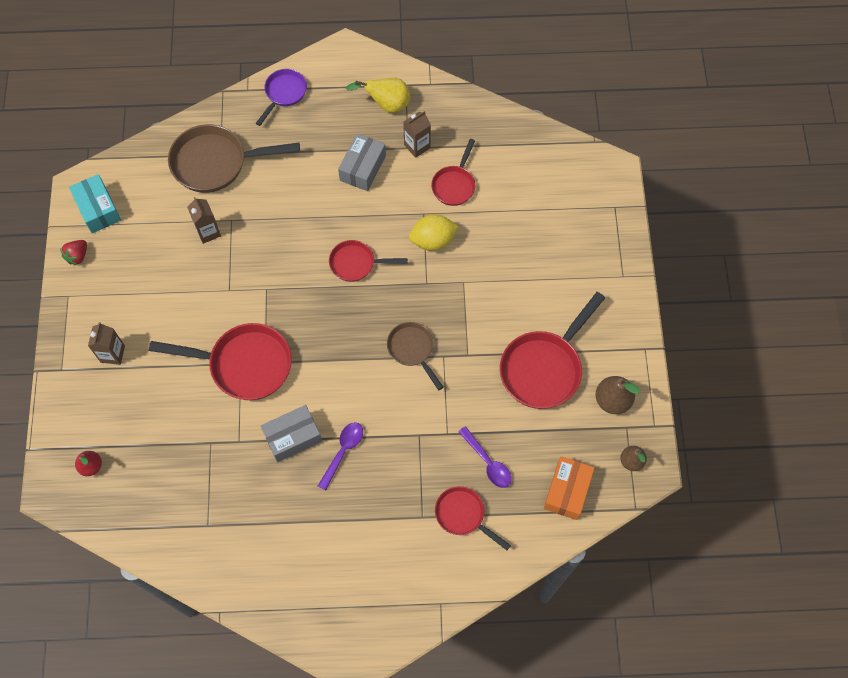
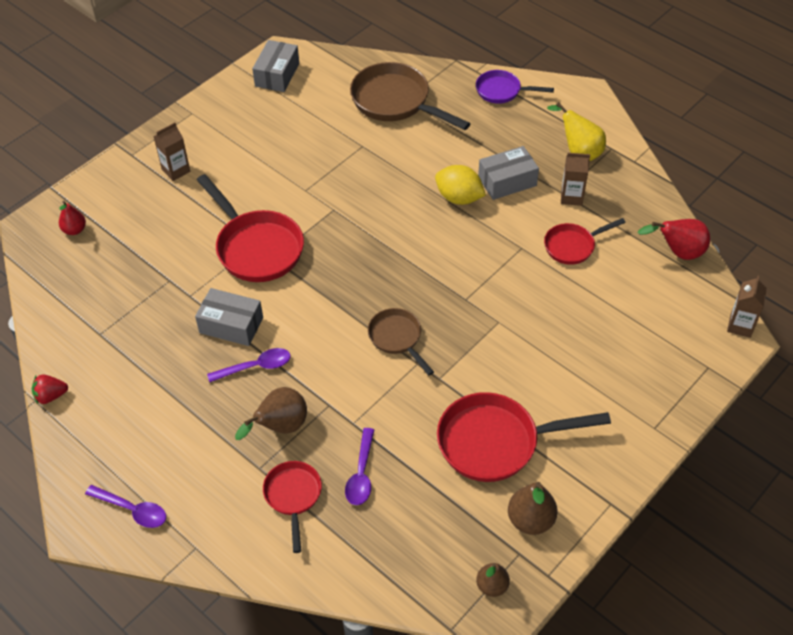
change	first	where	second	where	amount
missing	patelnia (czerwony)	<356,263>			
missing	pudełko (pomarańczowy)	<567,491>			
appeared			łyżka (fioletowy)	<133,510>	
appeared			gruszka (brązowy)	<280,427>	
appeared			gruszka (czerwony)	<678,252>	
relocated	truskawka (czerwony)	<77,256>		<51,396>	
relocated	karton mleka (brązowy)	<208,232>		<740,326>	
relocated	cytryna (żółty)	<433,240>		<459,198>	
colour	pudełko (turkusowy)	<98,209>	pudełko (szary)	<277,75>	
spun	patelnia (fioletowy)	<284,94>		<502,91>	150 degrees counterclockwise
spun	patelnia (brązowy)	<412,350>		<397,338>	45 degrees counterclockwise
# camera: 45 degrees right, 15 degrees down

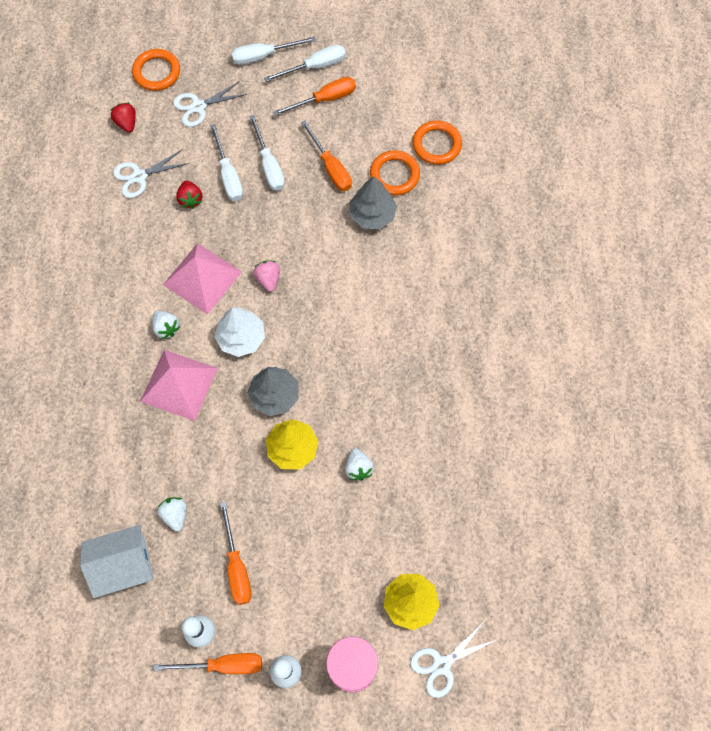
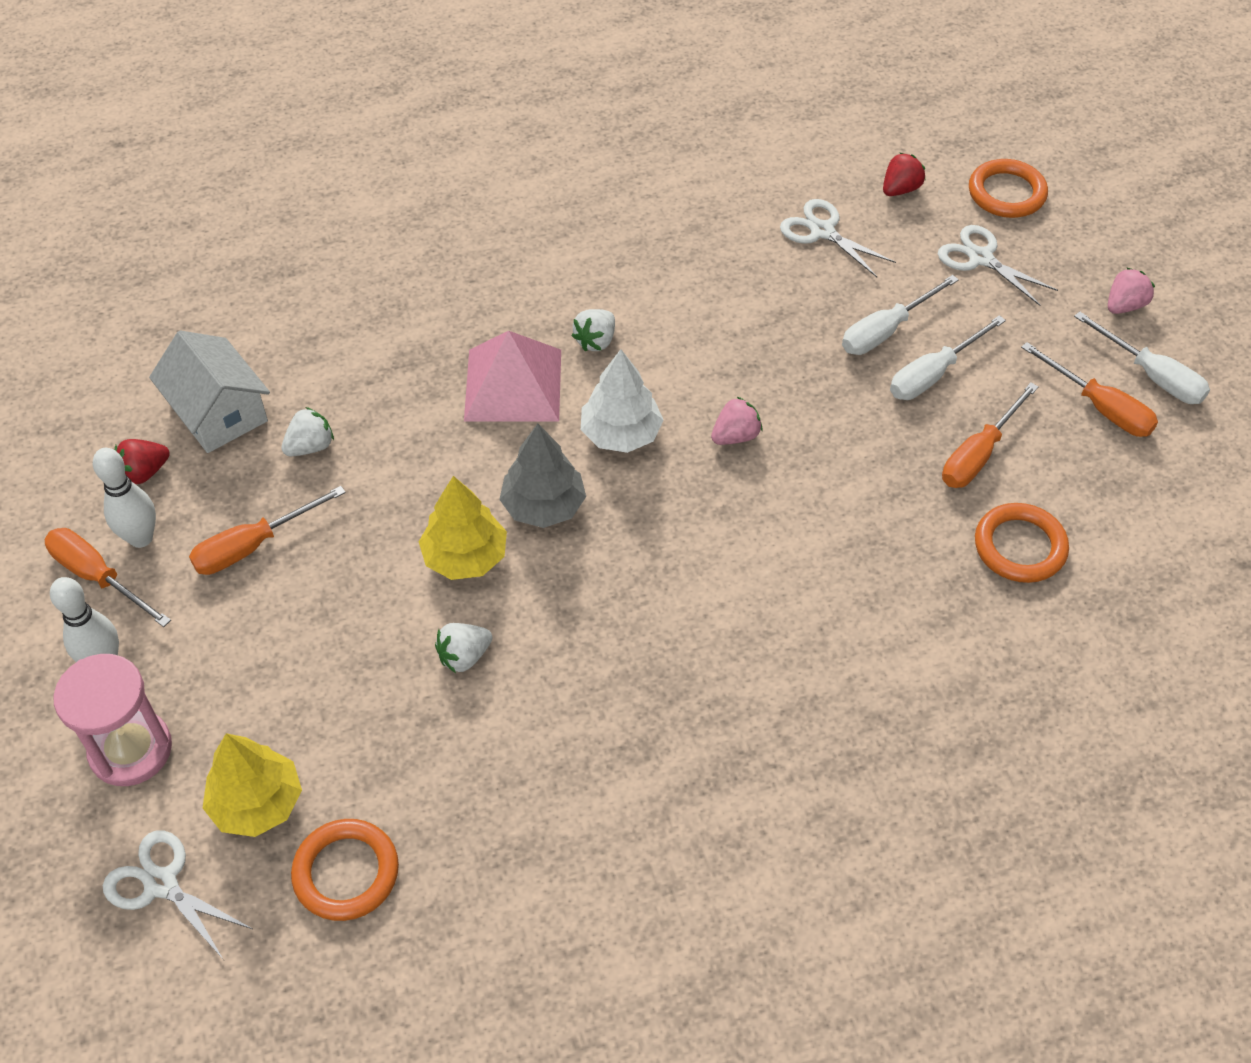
change	first	where	second	where	amount
missing	piramida (różowy)	<202,278>			
missing	drzewko (szary)	<372,214>			
relocated	truskawka (czerwony)	<190,199>		<145,472>	
relocated	pierścień (pomarańczowy)	<436,145>		<346,872>	
exchanged	śrubokręt (biały)	<264,56>	truskawka (różowy)	<1124,305>	
spun	śrubokręt (pomarańczowy)	<223,665>		<98,577>	150 degrees clockwise
# camera: 70 degrees right, 15 degrees down

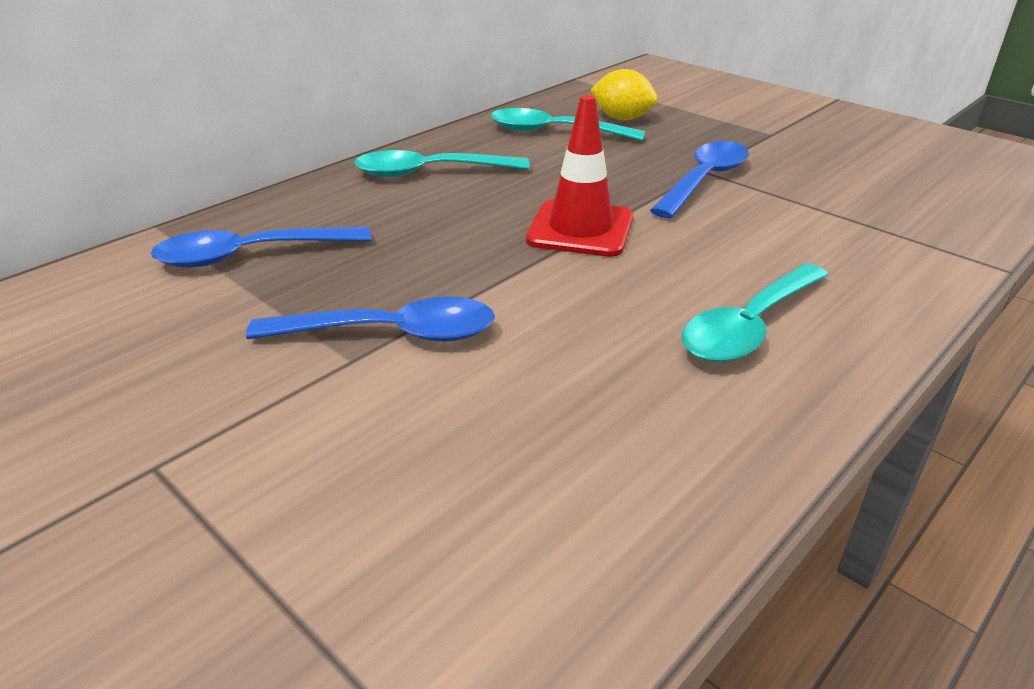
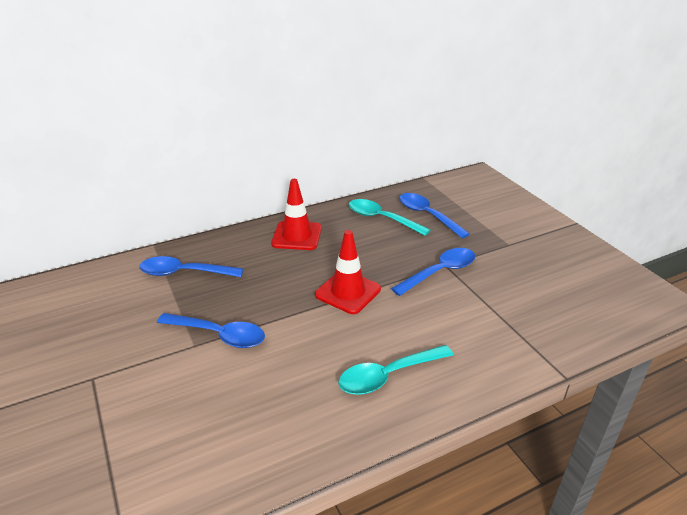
change	first	where	second	where	amount
exchanged	łyżka (turkusowy)	<429,172>	pachołek (czerwony)	<297,236>	
exchanged	cytryna (żółty)	<622,118>	łyżka (niebieski)	<427,215>	
# camera: 20 degrees right, 0 degrees up

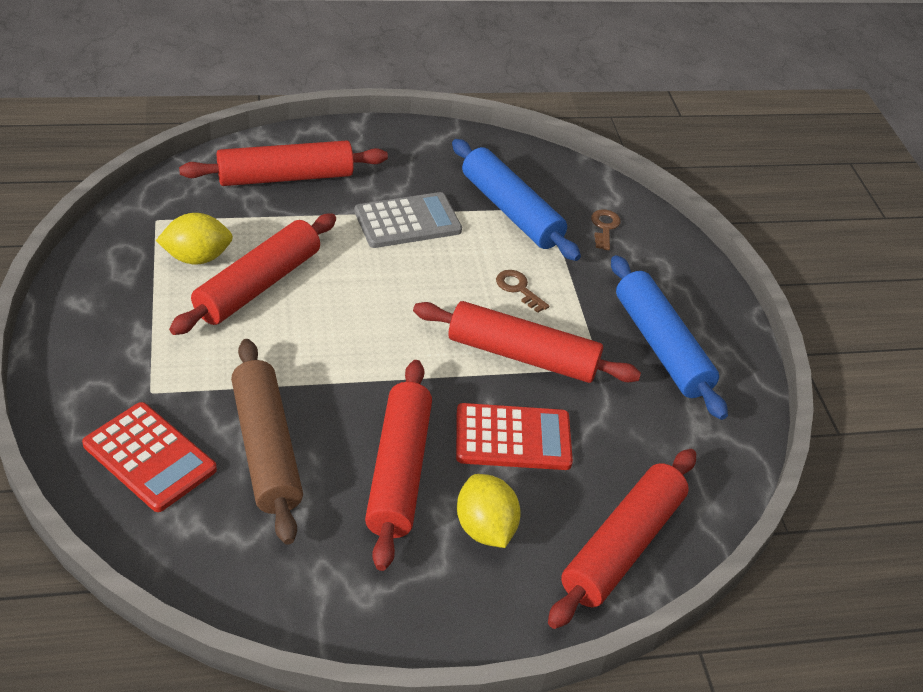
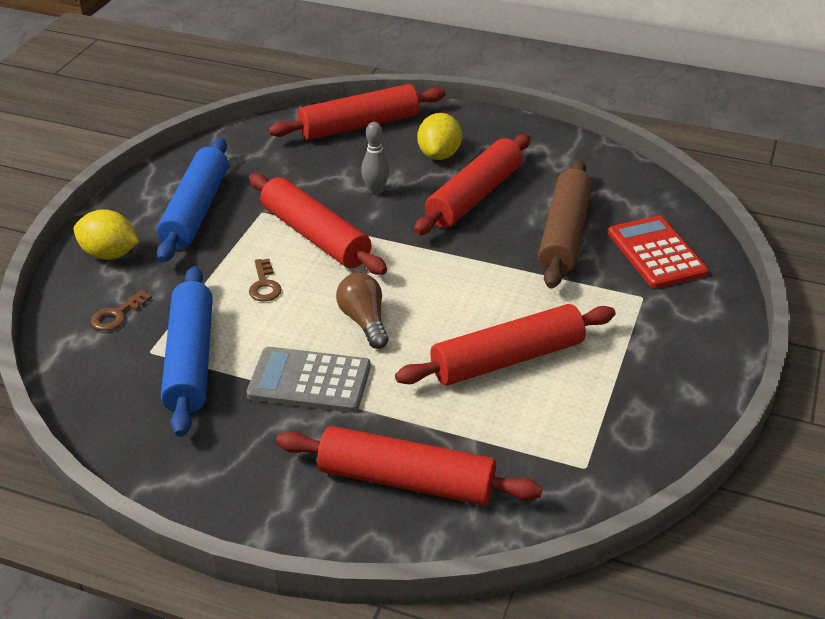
change	first	where	second	where	amount
appeared			żarówka (brązowy)	<364,321>	
relocated	cytryna (żółty)	<197,258>		<109,254>	
exchanged	kalkulator (czerwony)	<513,438>	kręgiel (szary)	<375,191>	
# camera: 145 degrees left, 5 degrees down

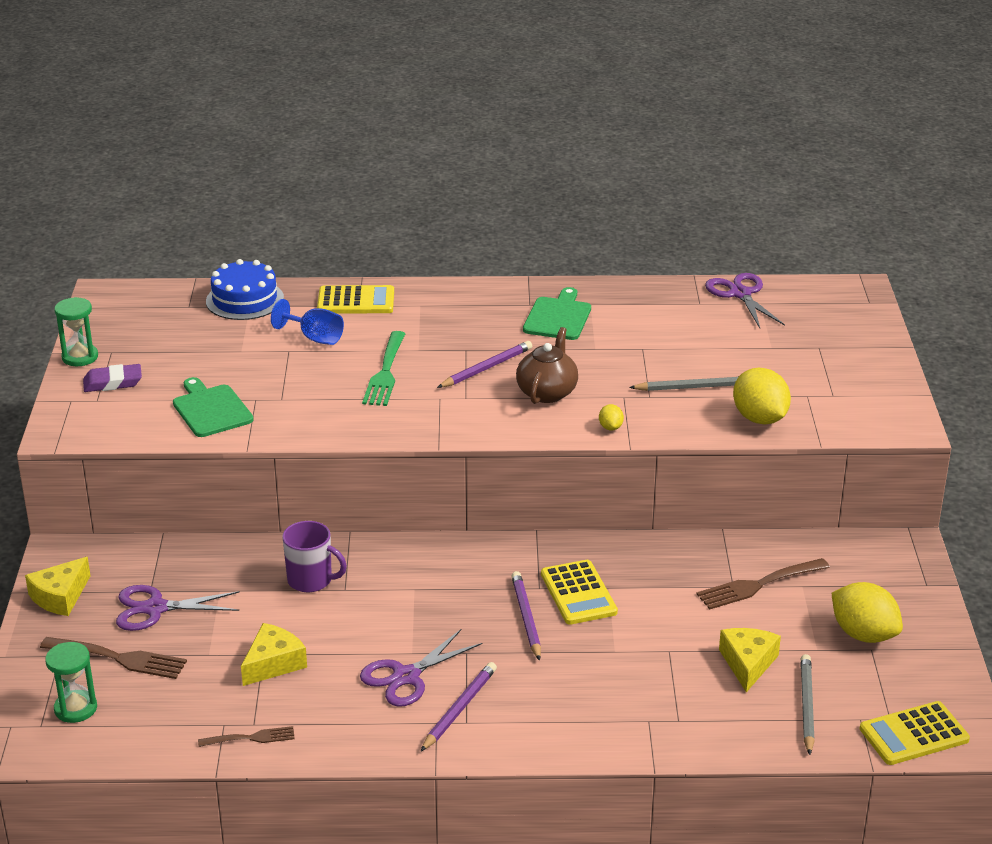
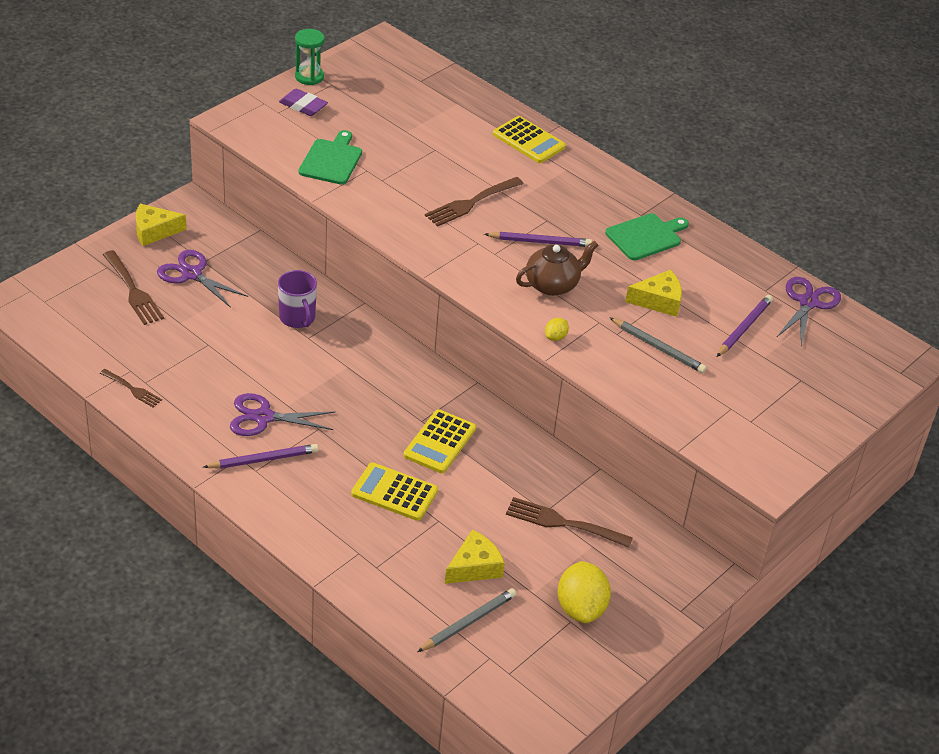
change	first	where	second	where	amount
missing	klepsydra (zielony)	<75,708>			
missing	tort (niebieski)	<245,300>			
missing	kielich (niebieski)	<315,338>			
missing	cytryna (żółty)	<759,418>			
relocated	ser (żółty)	<273,663>		<658,301>	
relocated	ołówek (fioletowy)	<526,617>		<744,328>	
relocated	kalkulator (żółty)	<914,734>		<394,492>	
colour	widelec (zielony)	<385,373>	widelec (brązowy)	<471,203>	
# camera: 40 degrees right, 10 degrees up

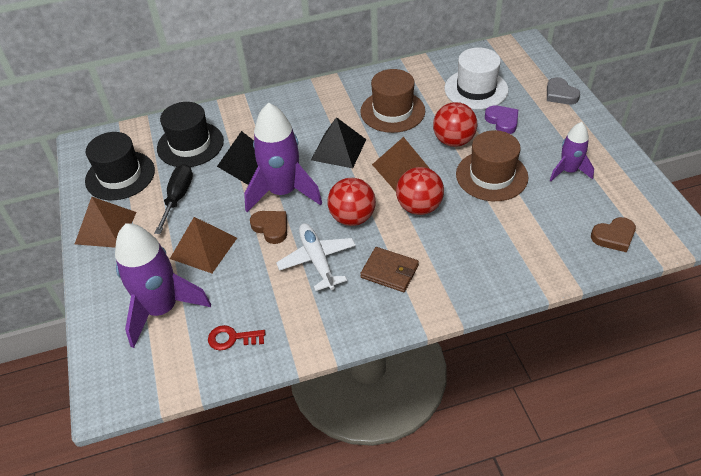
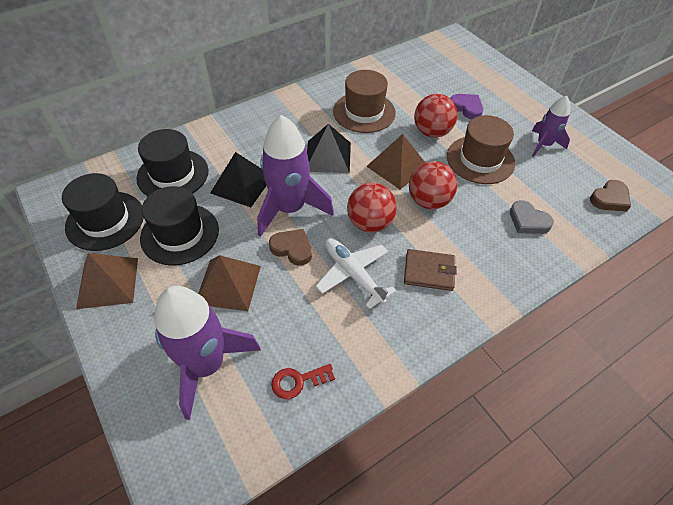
change	first	where	second	where	amount
missing	kapelusz (biały)	<476,89>			
relocated	serce (szary)	<560,94>		<528,221>	
exchanged	śrubokręt (czarny)	<178,198>	kapelusz (czarny)	<180,234>	
# camera: 20 degrees left, 5 degrees up

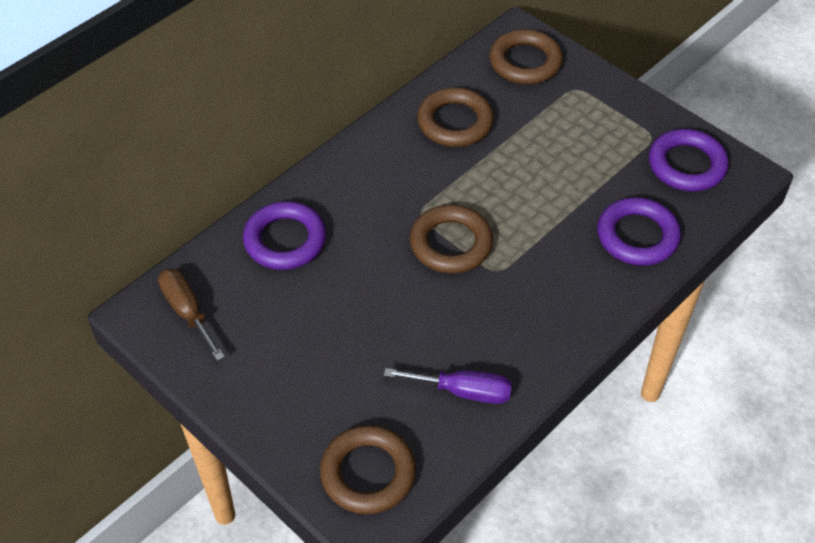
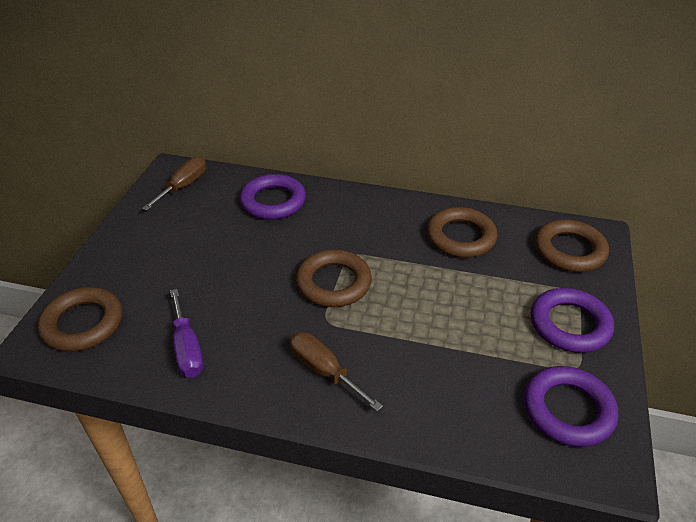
change	first	where	second	where	amount
appeared			śrubokręt (brązowy)	<324,371>	
relocated	pierścień (fioletowy)	<637,236>		<569,324>	
# camera: 60 degrees right, 10 degrees down

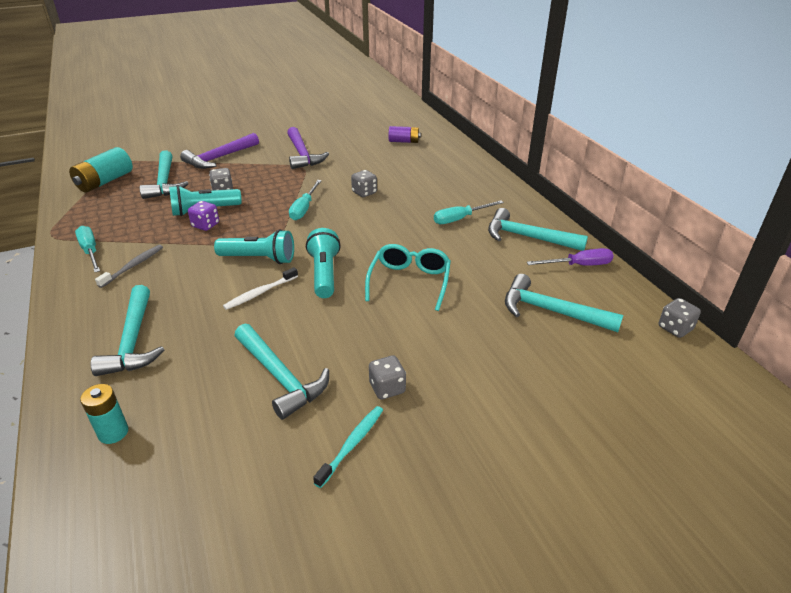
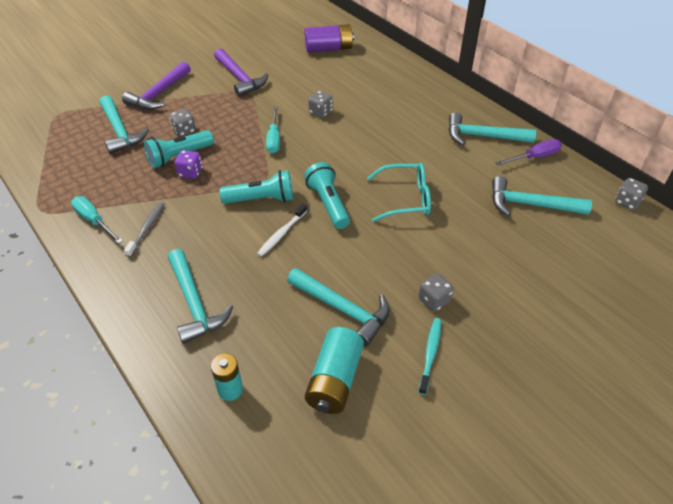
change	first	where	second	where	amount
missing	śrubokręt (turkusowy)	<460,219>			
relocated	bateria (turkusowy)	<105,181>		<335,380>	
spun	okulary (turkusowy)	<409,282>		<405,199>	90 degrees clockwise
size	bateria (fioletowy)	<404,141>		<329,49>	x1.59
# camera: 15 degrees left, 10 degrees up

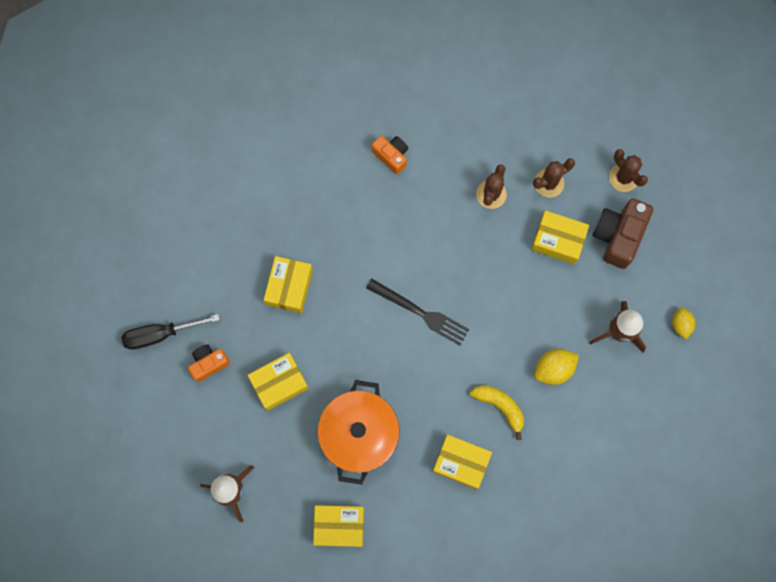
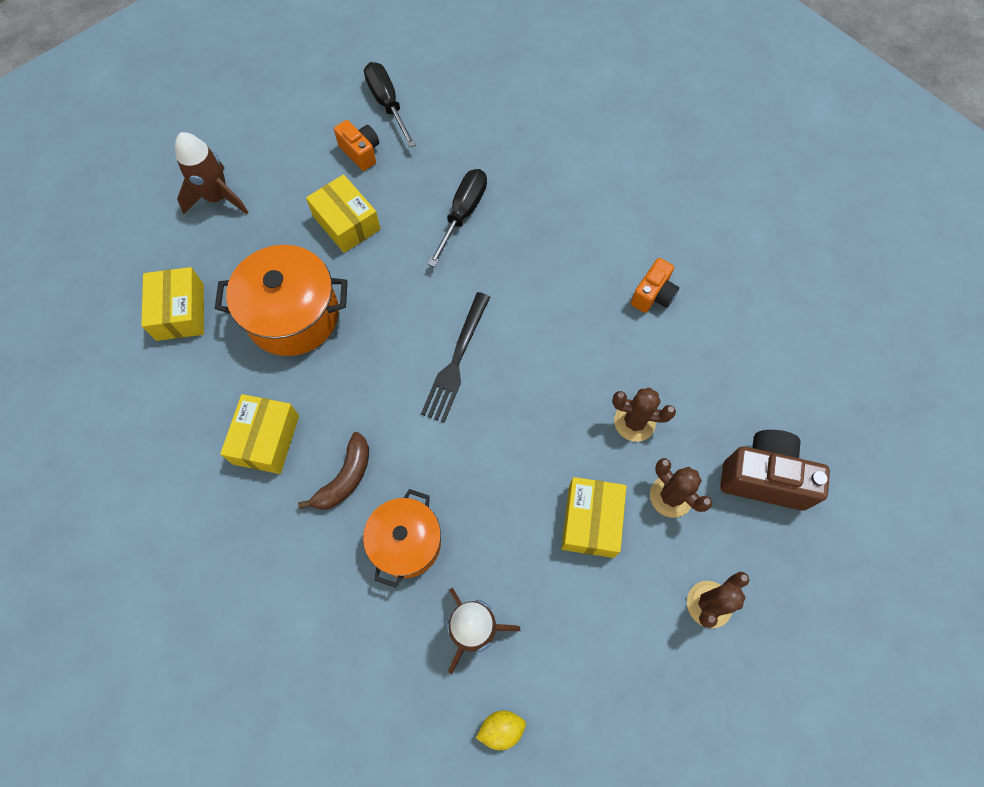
change	first	where	second	where	amount
relocated	aparat fotograficzny (brązowy)	<618,236>		<764,477>	
exchanged	pudełko (żółty)	<289,287>	śrubokręt (czarny)	<463,214>	
exchanged	cytryna (żółty)	<554,369>	garnek (pomarańczowy)	<406,543>	
colour	banan (żółty)	<500,406>	banan (brązowy)	<345,478>	
# camera: 80 degrees right, 10 degrees down

